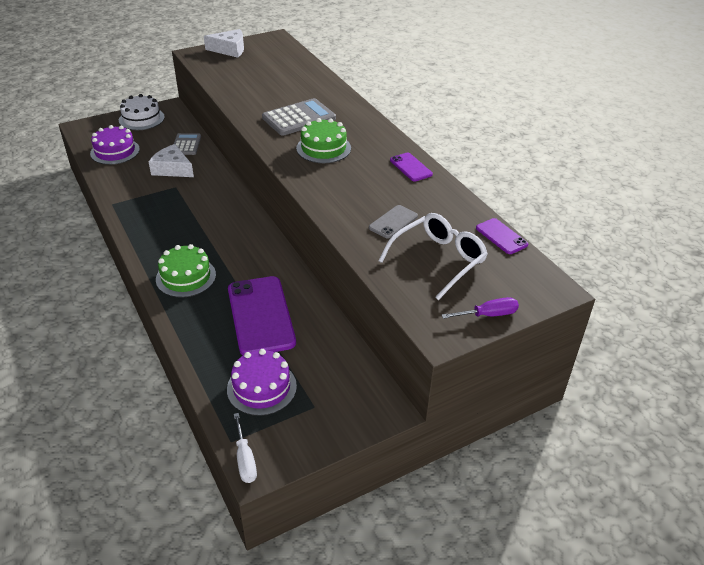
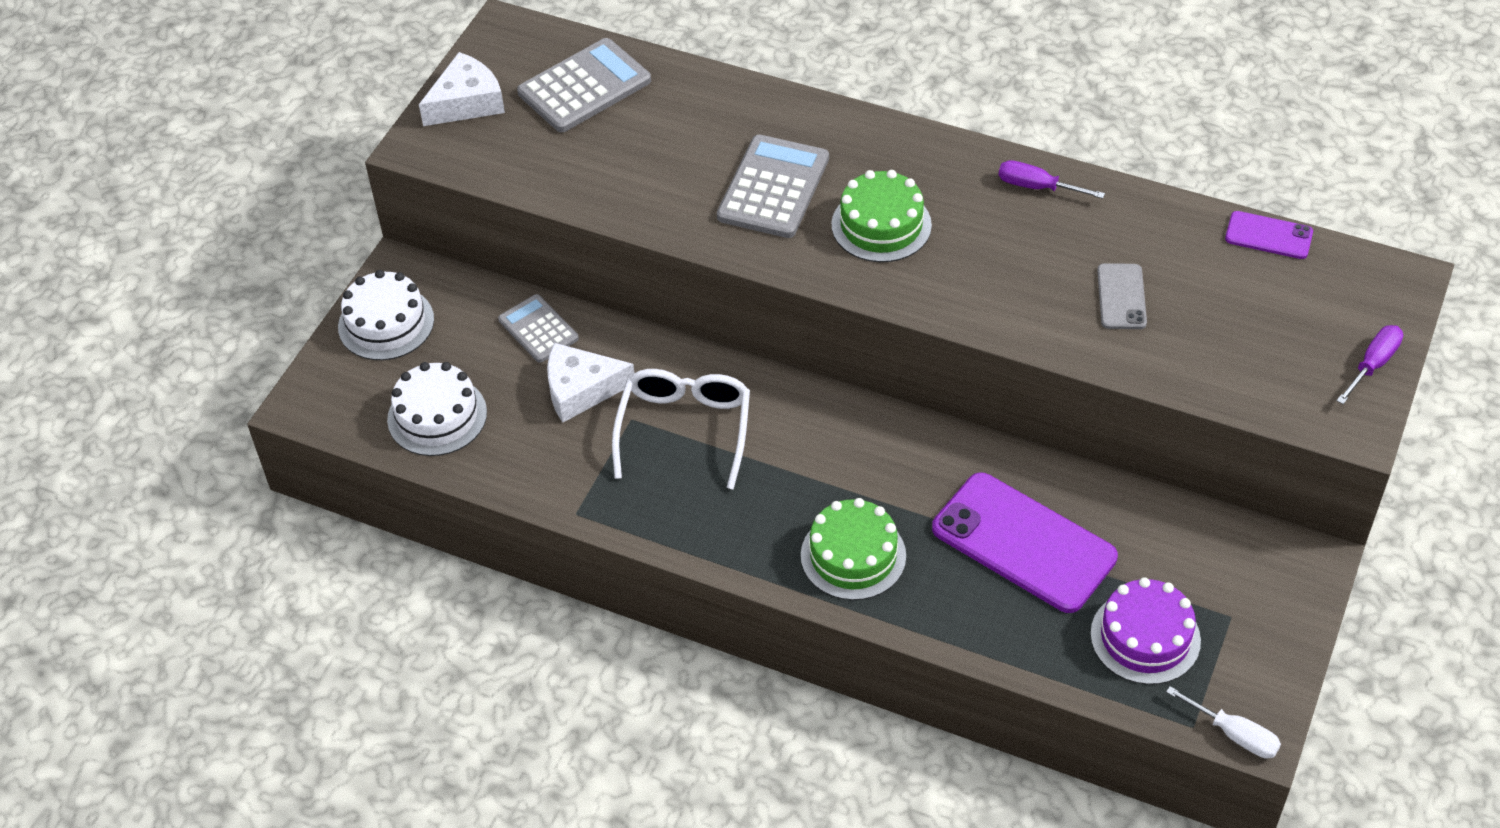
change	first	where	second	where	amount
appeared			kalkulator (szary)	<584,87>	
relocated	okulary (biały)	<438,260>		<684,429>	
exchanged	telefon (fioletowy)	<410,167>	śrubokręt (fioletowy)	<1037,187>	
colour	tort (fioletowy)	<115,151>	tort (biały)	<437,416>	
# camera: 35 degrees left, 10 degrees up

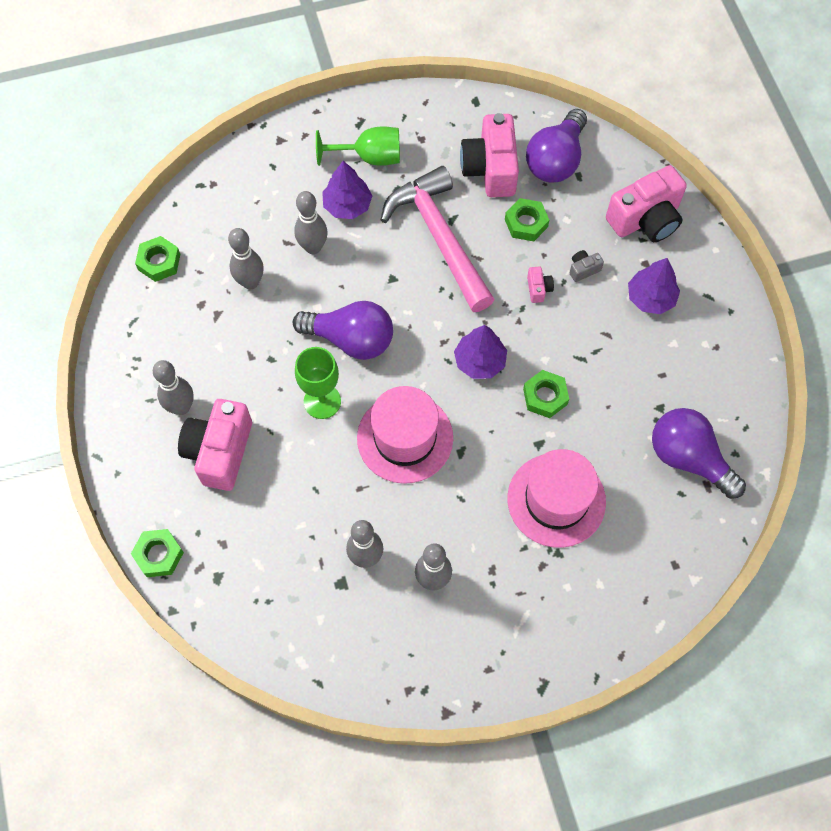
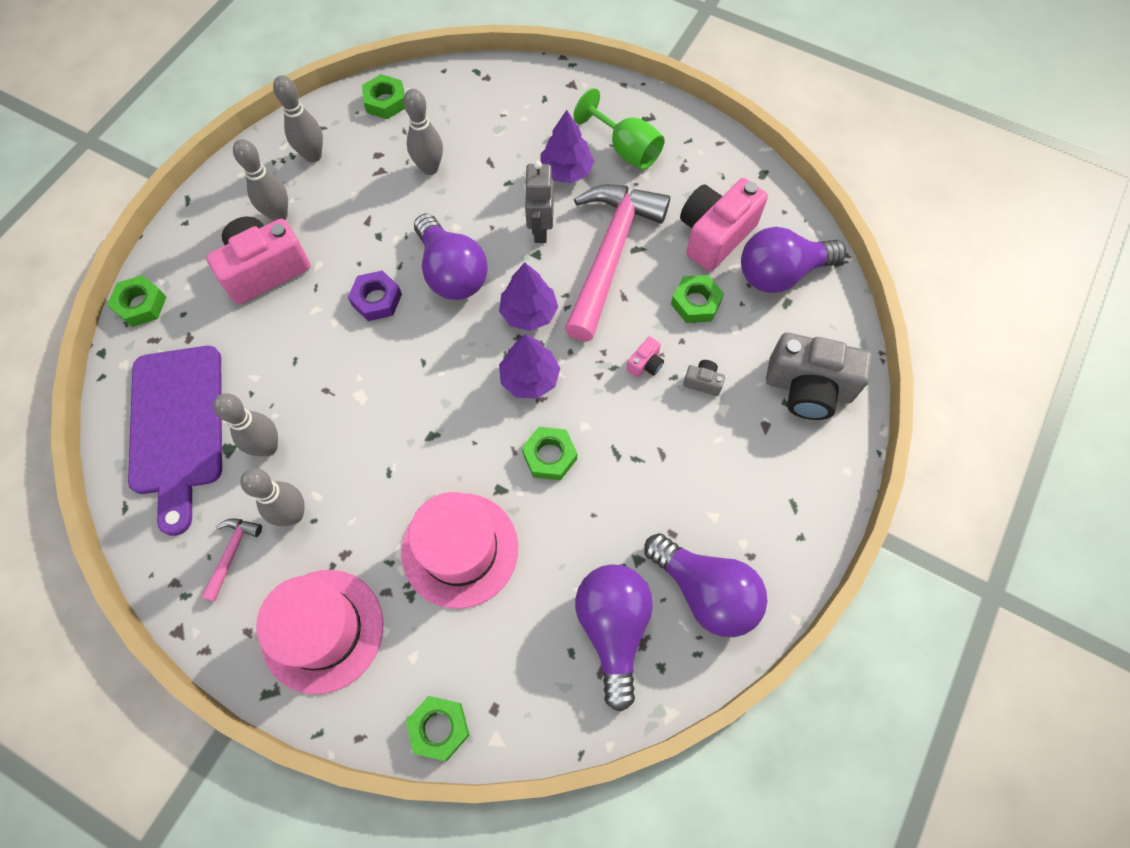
change	first	where	second	where	amount
appeared			deska do krojenia (fioletowy)	<177,426>	
appeared			młotek (różowy)	<231,554>	
appeared			nakrętka (zielony)	<439,728>	
appeared			robot (szary)	<540,230>	
appeared			żarówka (fioletowy)	<705,591>	
relocated	kręgiel (szary)	<313,247>		<313,156>	
relocated	kapelusz (różowy)	<405,438>		<323,630>	
relocated	drzewko (fioletowy)	<650,298>		<529,313>	
exchanged	kielich (zielony)	<322,401>	nakrętka (fioletowy)	<376,299>	
colour	aparat fotograficzny (różowy)	<645,219>	aparat fotograficzny (szary)	<808,388>	
# camera: 45 degrees right, 0 degrees up

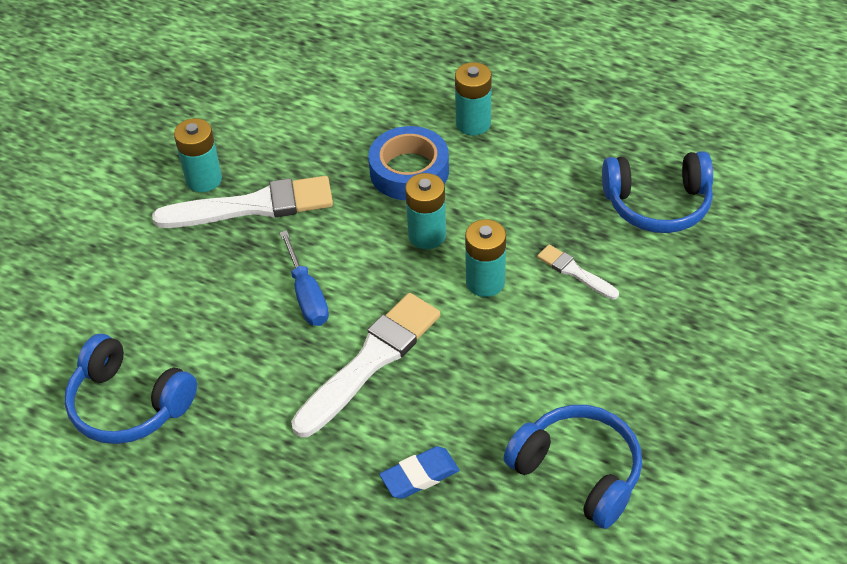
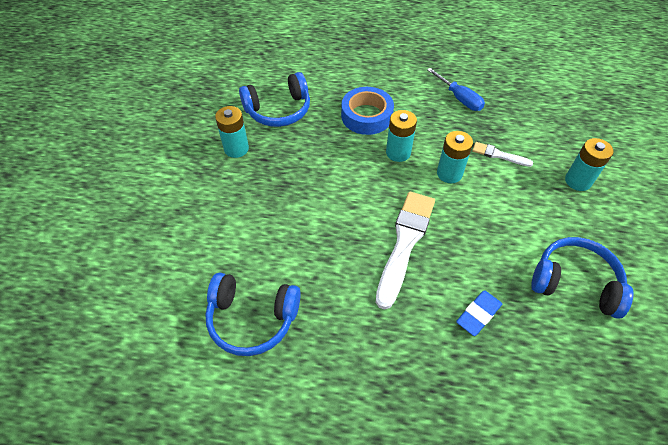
change	first	where	second	where	amount
missing	pędzel (biały)	<253,206>			
relocated	śrubokręt (niebieski)	<307,296>		<459,98>	
relocated	bateria (turkusowy)	<473,123>		<578,181>	
relocated	słuchawki (niebieski)	<658,204>		<278,110>	
# camera: 20 degrees left, 5 degrees up

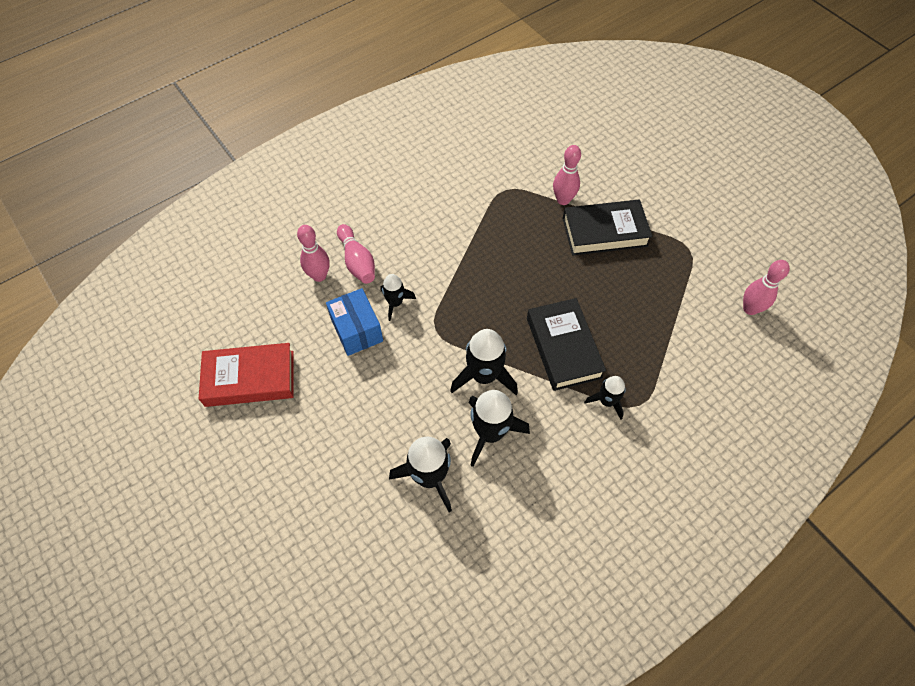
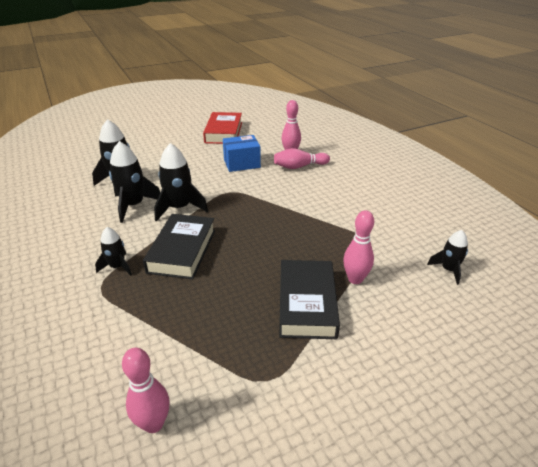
change	first	where	second	where	amount
relocated	rakieta (czarny)	<395,303>		<448,270>	
spun	książka (czarny)	<563,347>		<182,251>	75 degrees counterclockwise
# camera: 100 degrees right, 25 degrees down

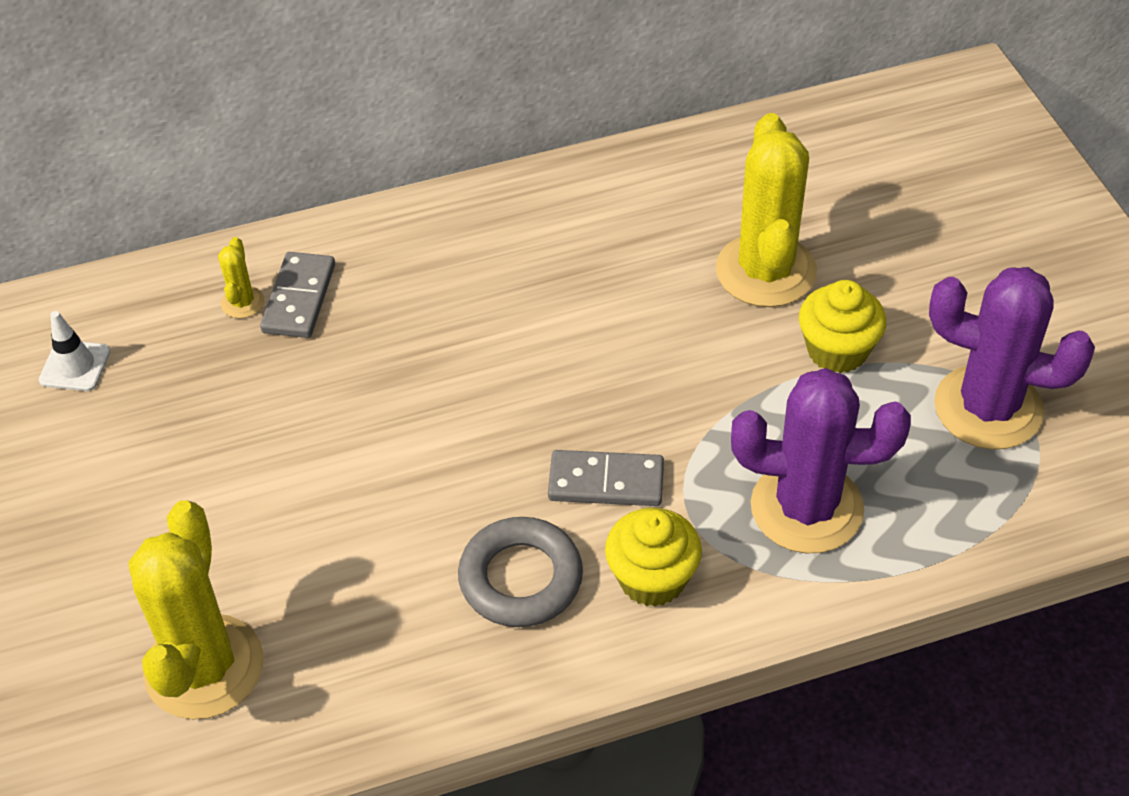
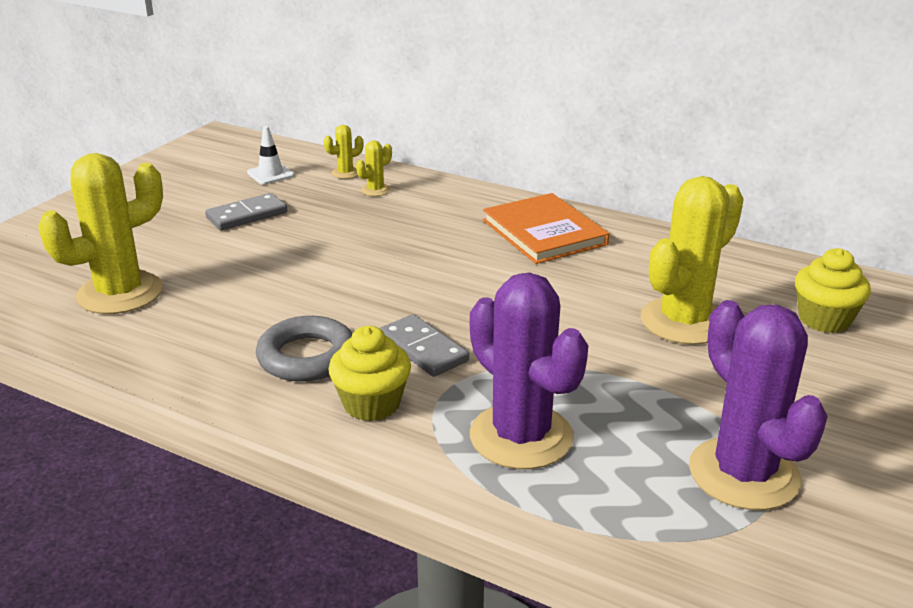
change	first	where	second	where	amount
appeared			kaktus (żółty)	<345,173>	
appeared			książka (pomarańczowy)	<544,232>	
relocated	kostka domina (szary)	<299,298>		<247,215>	
relocated	muffinka (żółty)	<837,350>		<824,319>	
# camera: 45 degrees right, 20 degrees down

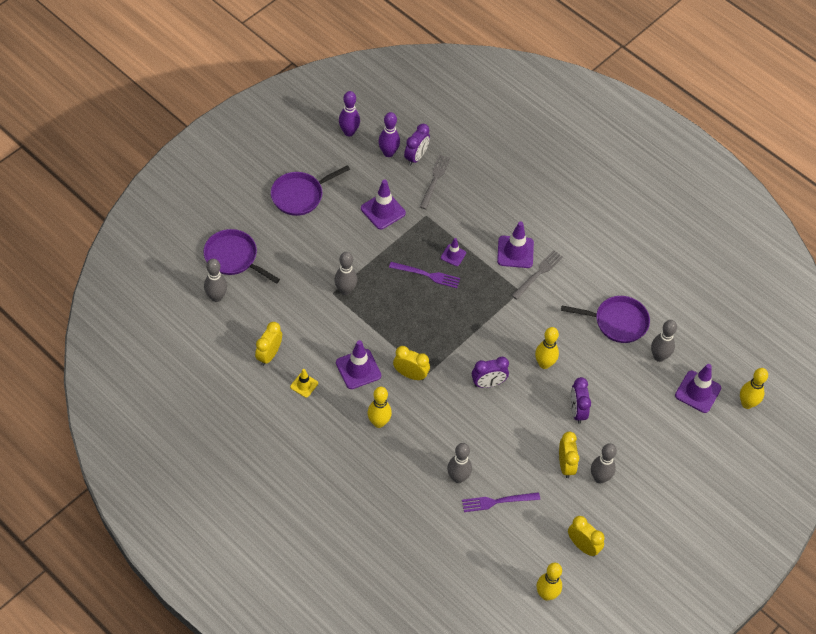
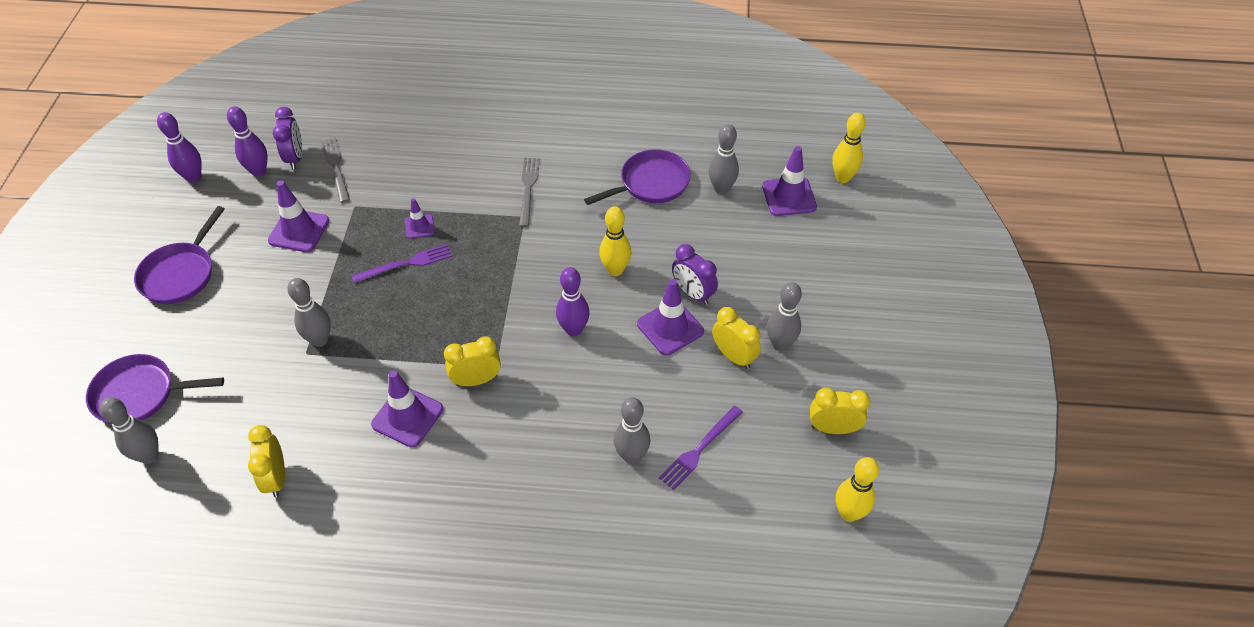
change	first	where	second	where	amount
missing	pachołek (żółty)	<304,385>			
missing	kręgiel (żółty)	<378,422>			
relocated	pachołek (fioletowy)	<515,252>		<670,328>	
exchanged	budzik (fioletowy)	<488,383>	kręgiel (fioletowy)	<574,330>	
# camera: 35 degrees left, 5 degrees down

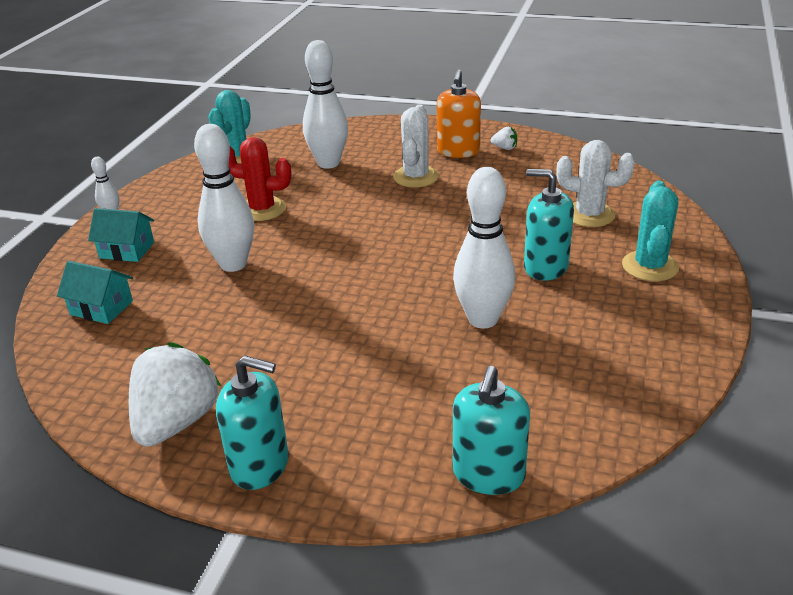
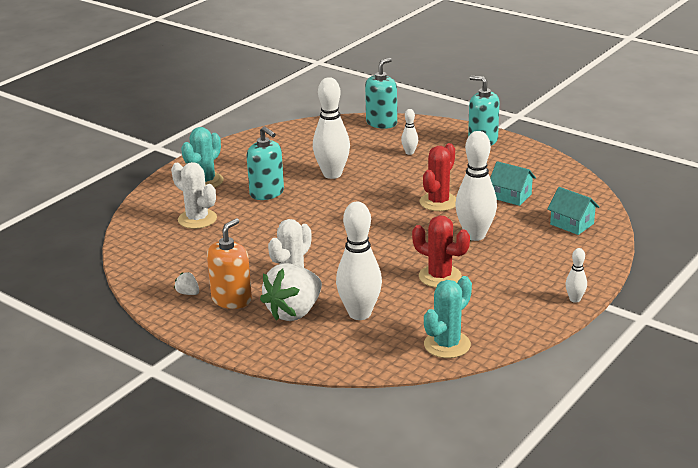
change	first	where	second	where	amount
appeared			kręgiel (biały)	<409,152>	
appeared			kaktus (czerwony)	<438,202>	
relocated	domek (turkusowy)	<127,250>		<511,196>	
relocated	truskawka (biały)	<177,422>		<294,312>	
# camera: 160 degrees left, 5 degrees down

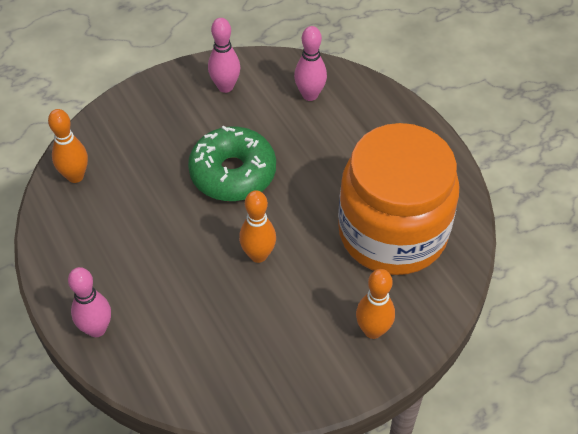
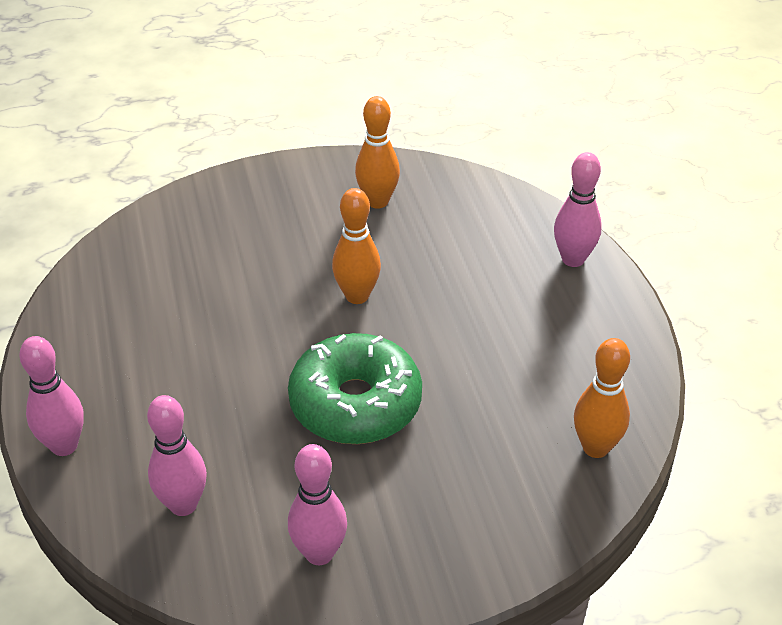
change	first	where	second	where	amount
missing	słoik (pomarańczowy)	<392,232>			
appeared			kręgiel (różowy)	<64,445>	
relocated	kręgiel (pomarańczowy)	<373,330>		<377,201>	
# camera: 165 degrees left, 10 degrees down

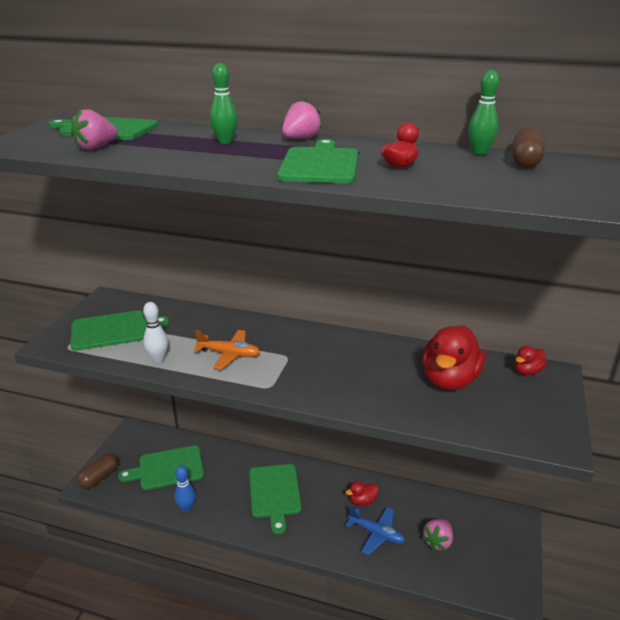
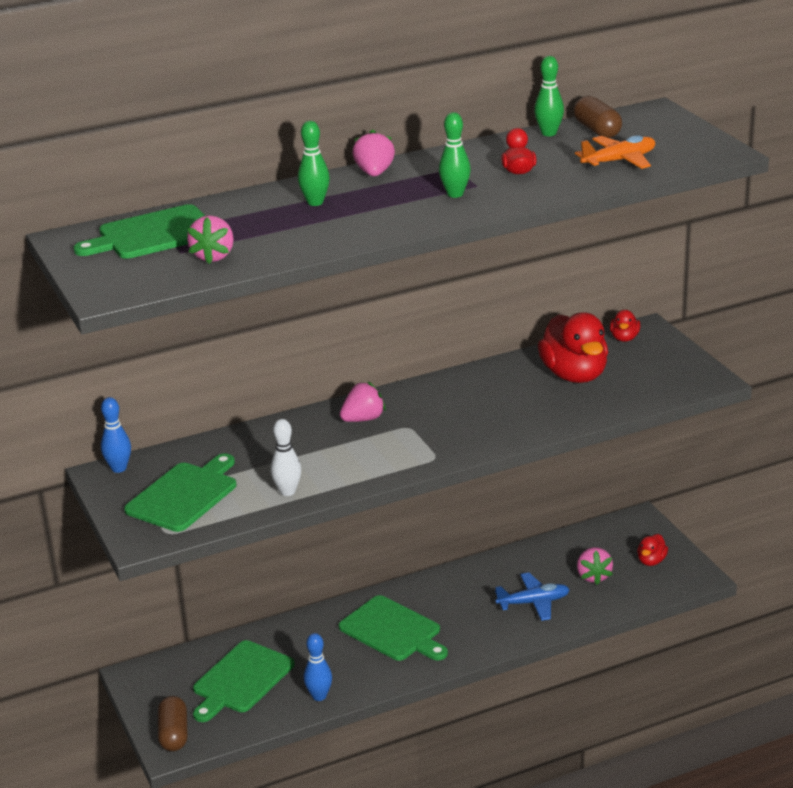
change	first	where	second	where	amount
appeared			kręgiel (niebieski)	<119,468>	
appeared			truskawka (różowy)	<363,419>	
relocated	samolot (pomarańczowy)	<229,354>		<619,161>	
relocated	kaczka (czerwony)	<362,501>		<651,561>	
exchanged	deska do krojenia (zielony)	<320,164>	kręgiel (zielony)	<455,194>	
# camera: 40 degrees left, 0 degrees up

